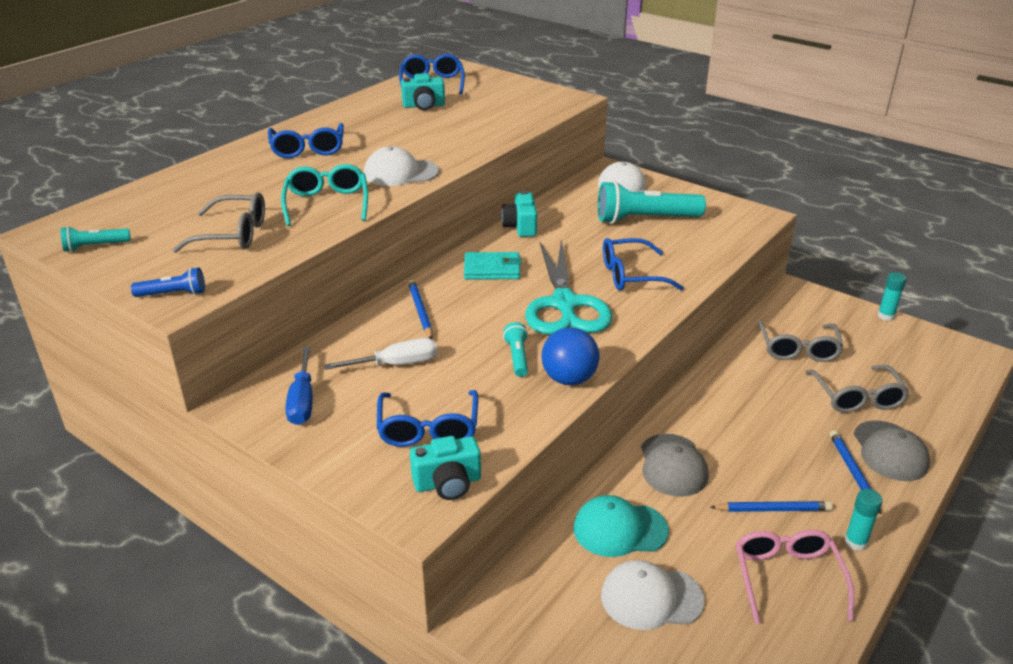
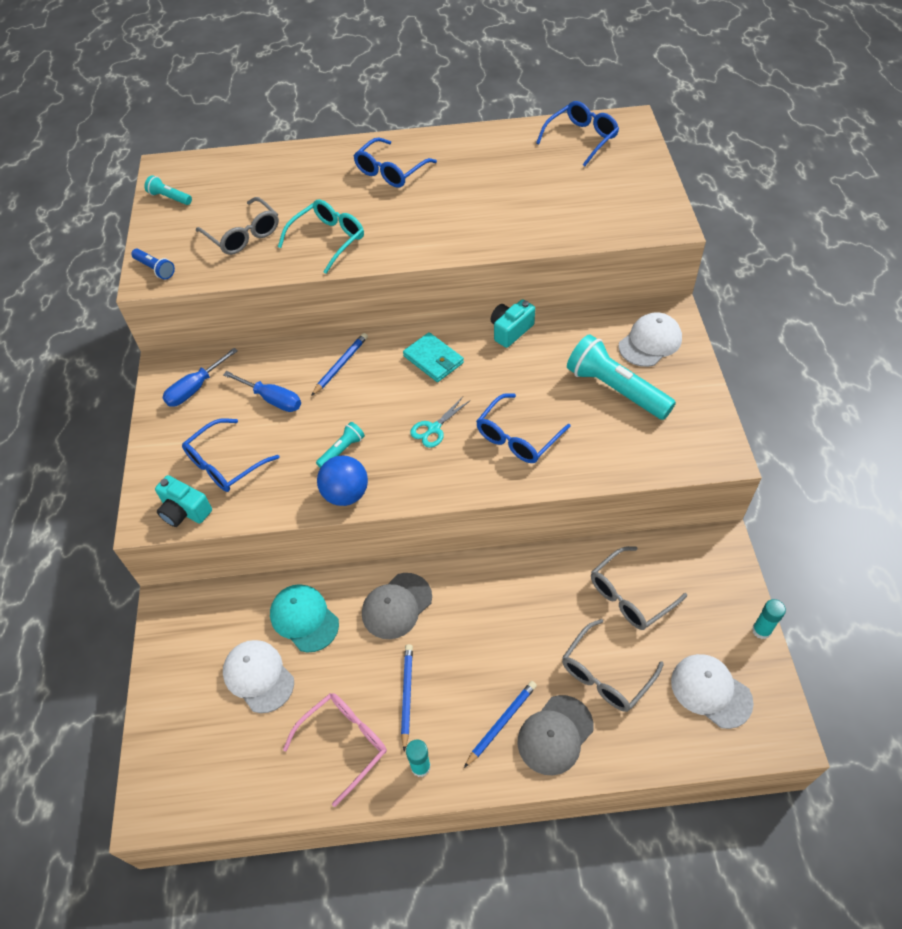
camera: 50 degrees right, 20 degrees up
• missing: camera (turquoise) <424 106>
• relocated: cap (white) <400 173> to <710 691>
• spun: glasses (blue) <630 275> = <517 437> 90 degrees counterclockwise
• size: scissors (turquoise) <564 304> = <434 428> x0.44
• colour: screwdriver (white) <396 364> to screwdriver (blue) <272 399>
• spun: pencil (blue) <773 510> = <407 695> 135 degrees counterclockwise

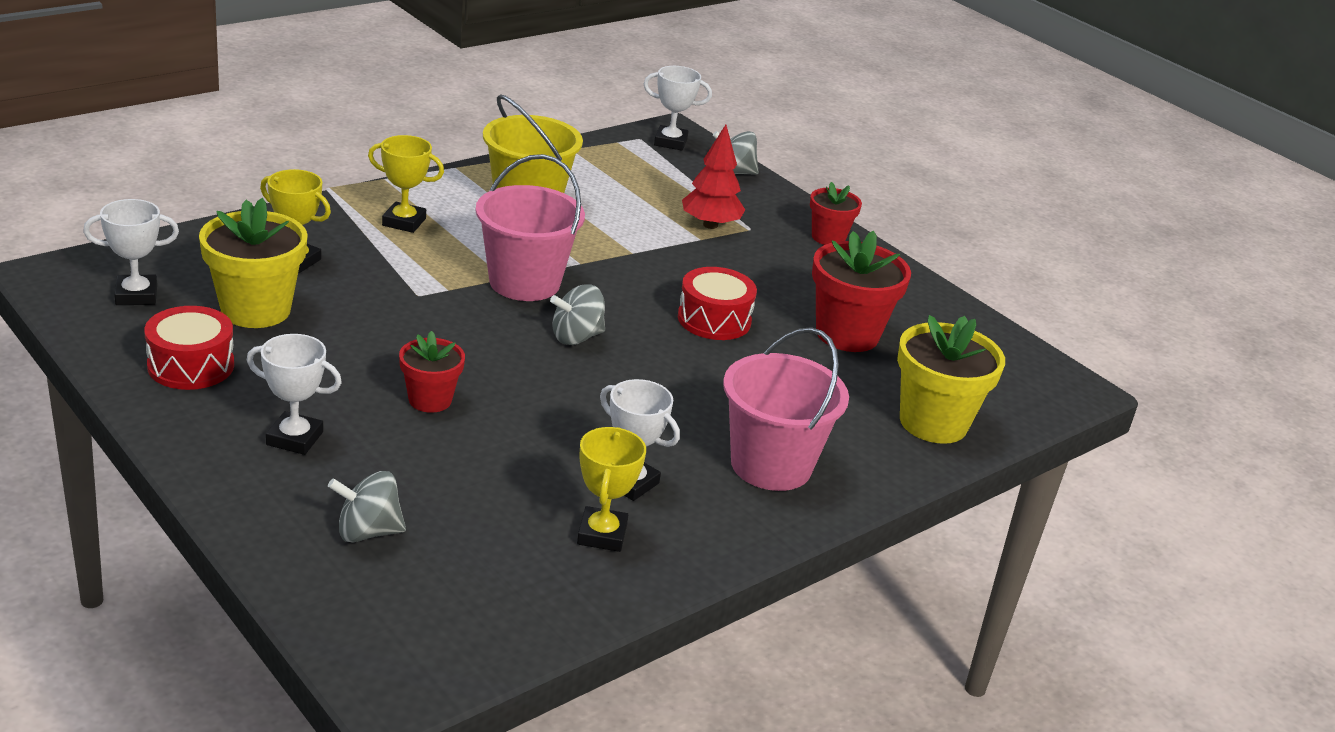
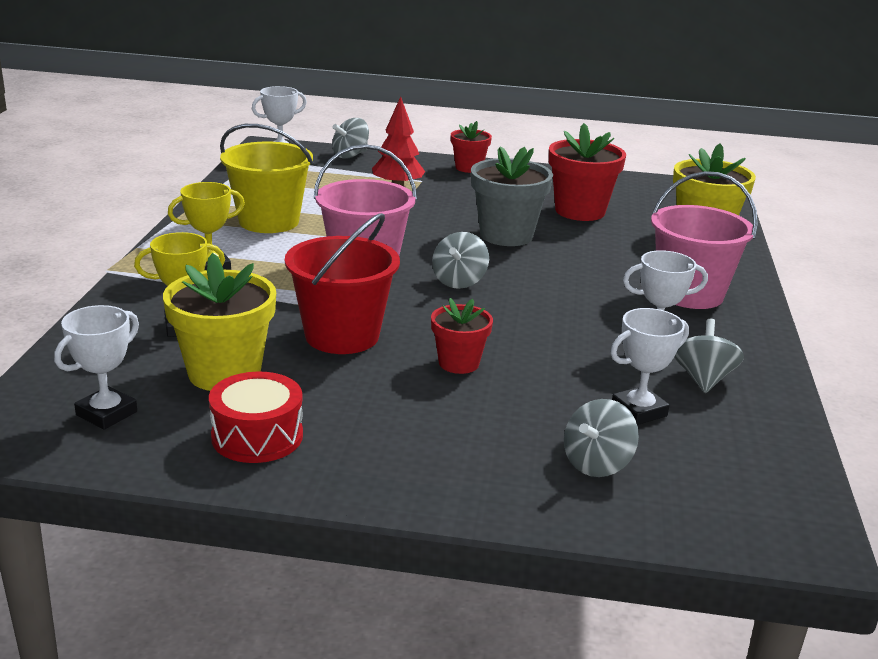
camera: 40 degrees left, 5 degrees down
• exchanged: drum (red) <714 320> to flower pot (grey) <506 235>
• relocated: trophy (white) <294 438> to <639 411>
• exchanged: trophy (yellow) <602 534> to spinning top (grey) <703 379>
• appeared: bucket (red) <342 336>

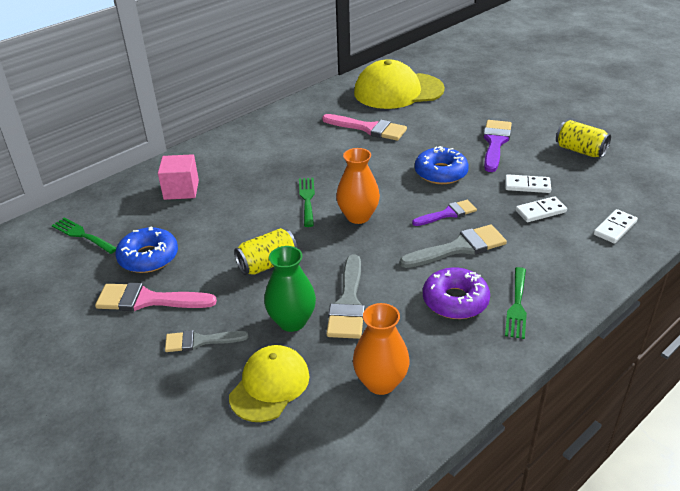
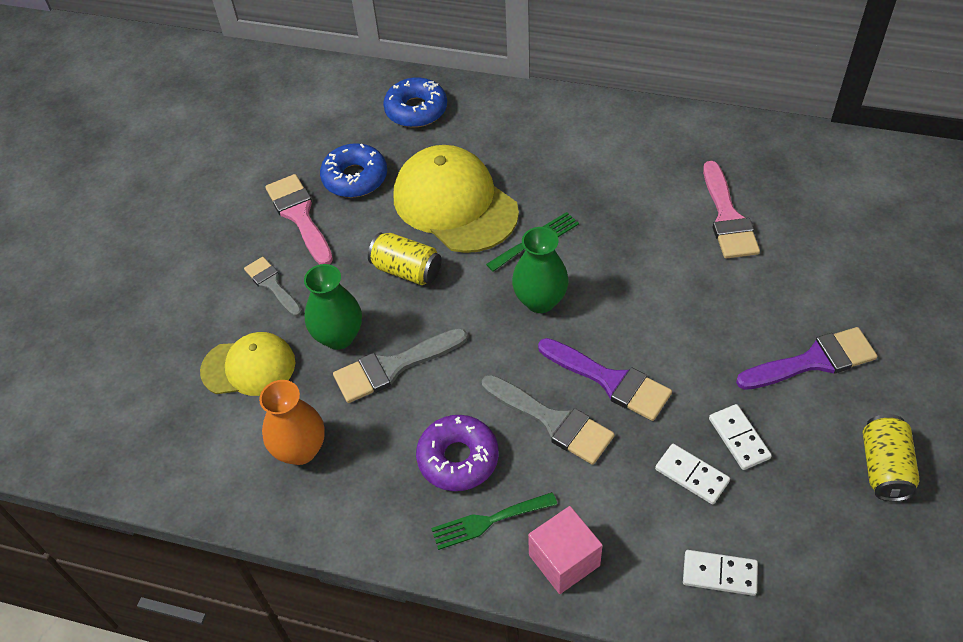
camera: 60 degrees right, 15 degrees up
• relocated: cap (yellow) <398 91> to <455 204>
• relocated: donut (blue) <441 173> to <416 110>
• colour: vase (orange) <358 216> to vase (green) <540 301>
• relocated: cube (pink) <181 190> to <564 560>
• size: brush (purple) <448 213> = <610 381> x1.54
• missing: fork (green) <82 235>

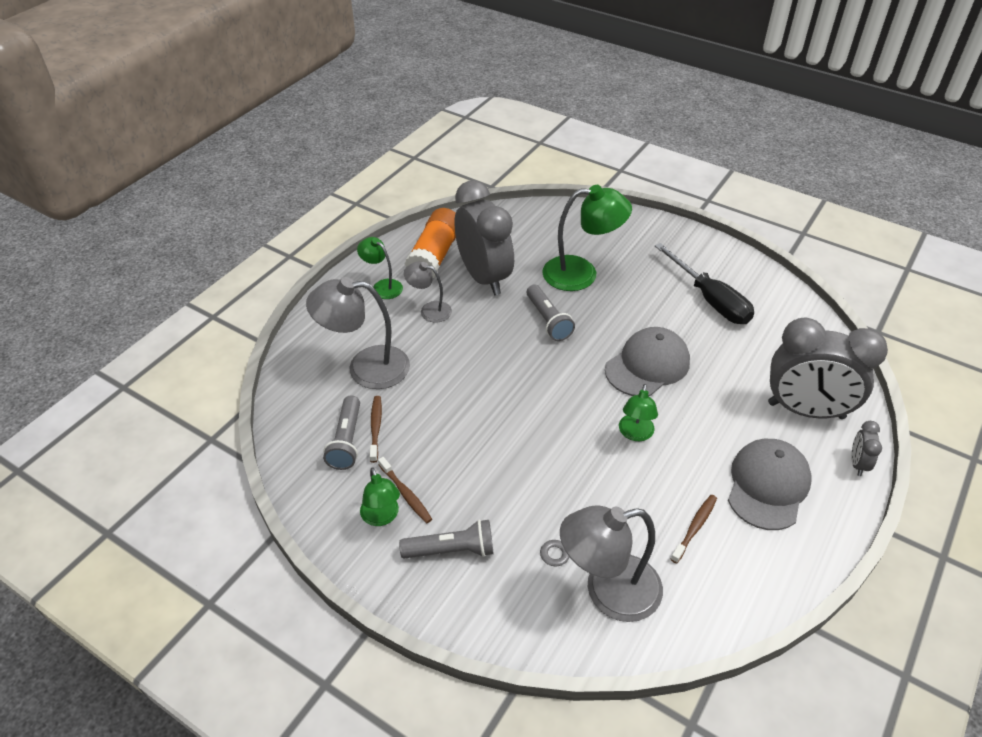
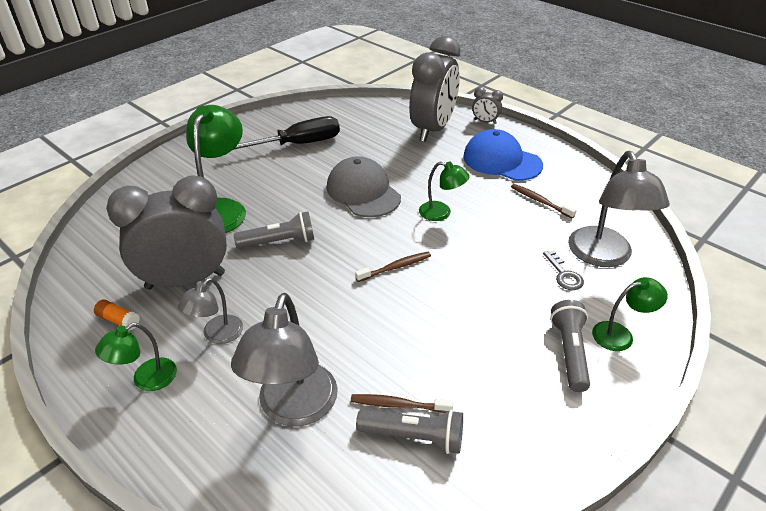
camera: 80 degrees left, 5 degrees down
• size: glue stick (orange) <434 256> = <119 320> x0.41
• colour: cap (grey) <767 485> to cap (blue) <501 161>
• relocated: toothbrush (brown) <406 494> to <395 267>
• relocated: lamp (green) <382 517> to <620 335>

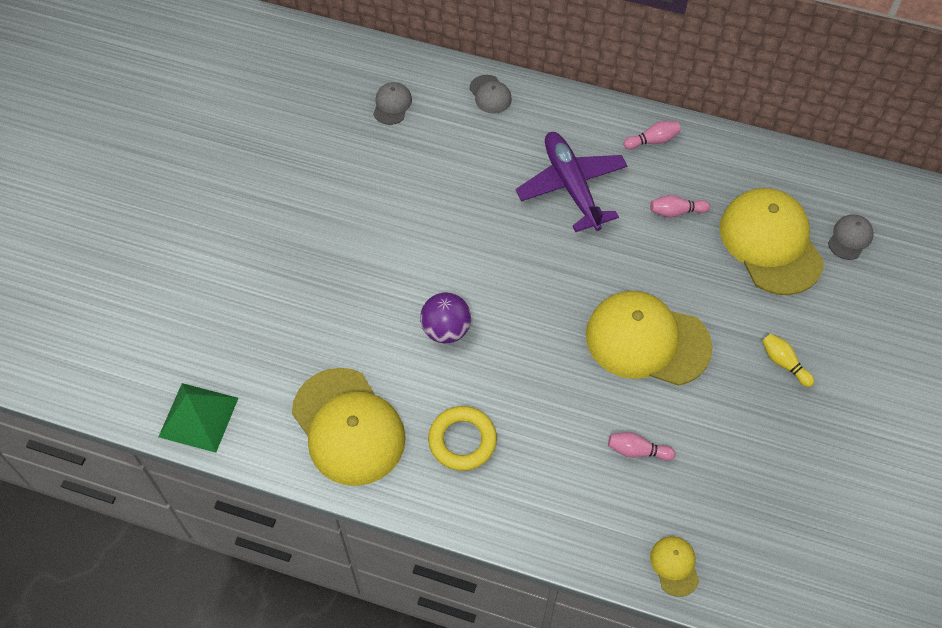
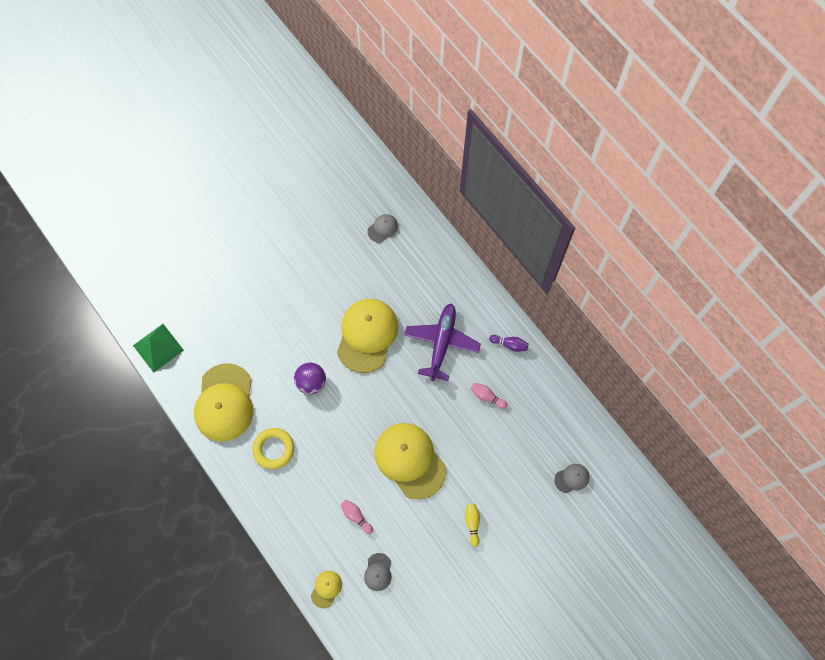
camera: 35 degrees right, 10 degrees up
• relocated: cap (grey) <490 94> to <378 572>
• colour: bowling pin (pink) <652 140> to bowling pin (purple) <509 344>
• relocated: cap (yellow) <770 243> to <367 335>

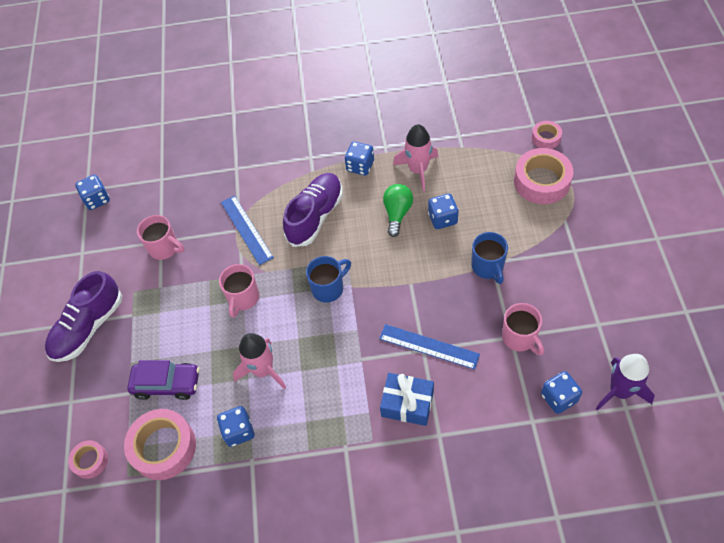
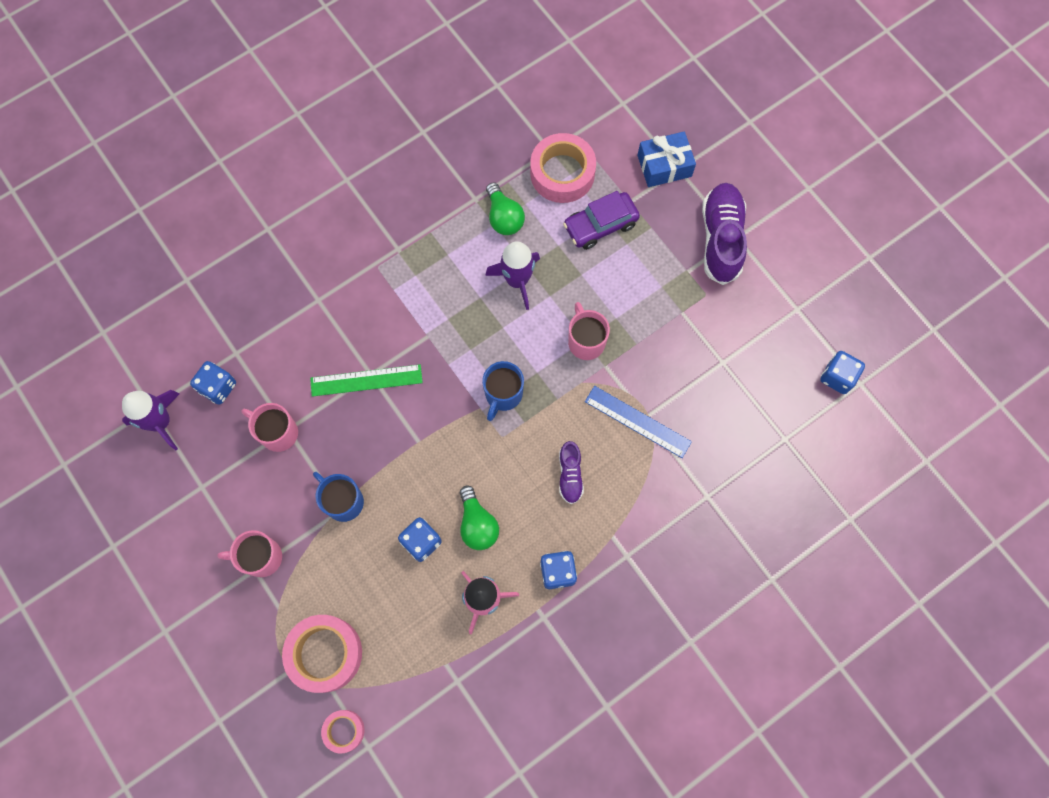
camera: 145 degrees right, 15 degrees up
• size: shoe (purple) <315 216> = <570 475> x0.53
• relocated: mug (pink) <165 248> to <261 557>
• colour: ruler (blue) <429 346> to ruler (green) <366 380>
• colour: rocket (pink) <263 370> to rocket (purple) <517 280>
• relocated: gift (blue) <407 404> to <664 166>
• exchanged: dice (blue) <238 431> to light bulb (green) <504 217>
• missing: tape (pink) <90 461>

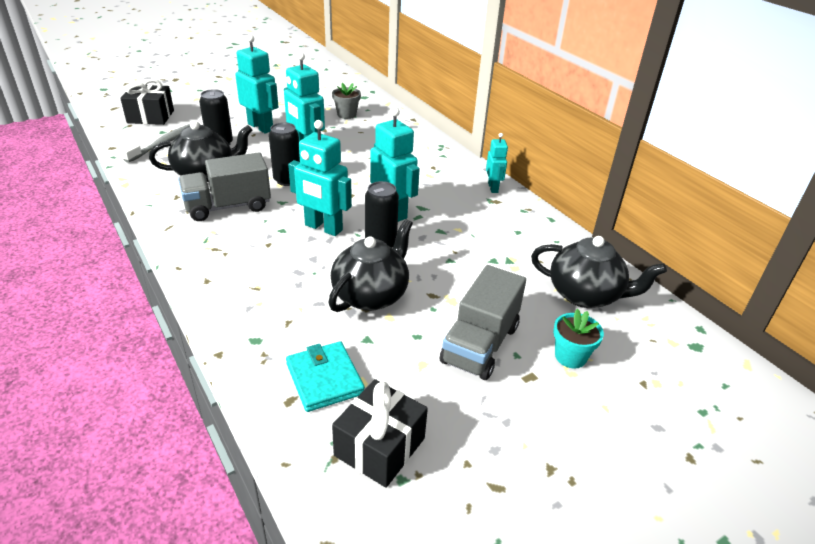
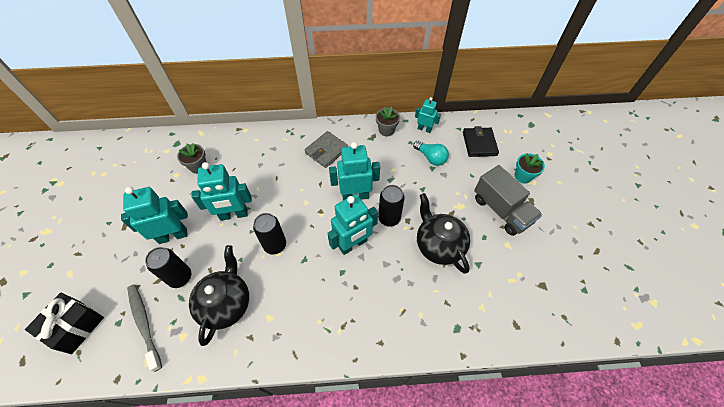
camera: 60 degrees left, 20 degrees up
• relocated: robot (turquoise) <493 188> to <424 129>
• missing: truck (grey) <228 206>
• exchanged: teapot (black) <585 295> to wallet (black) <479 143>
• missing: wallet (turquoise) <324 379>
• missing: gift (black) <379 447>
• appeared: flower pot (grey) <386 130>
• appeared: wallet (grey) <326 151>
• appeared: light bulb (turquoise) <431 158>

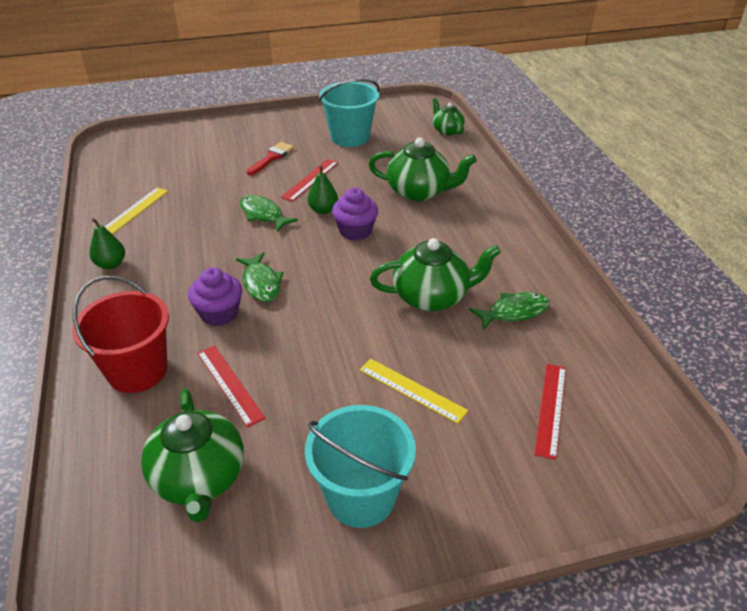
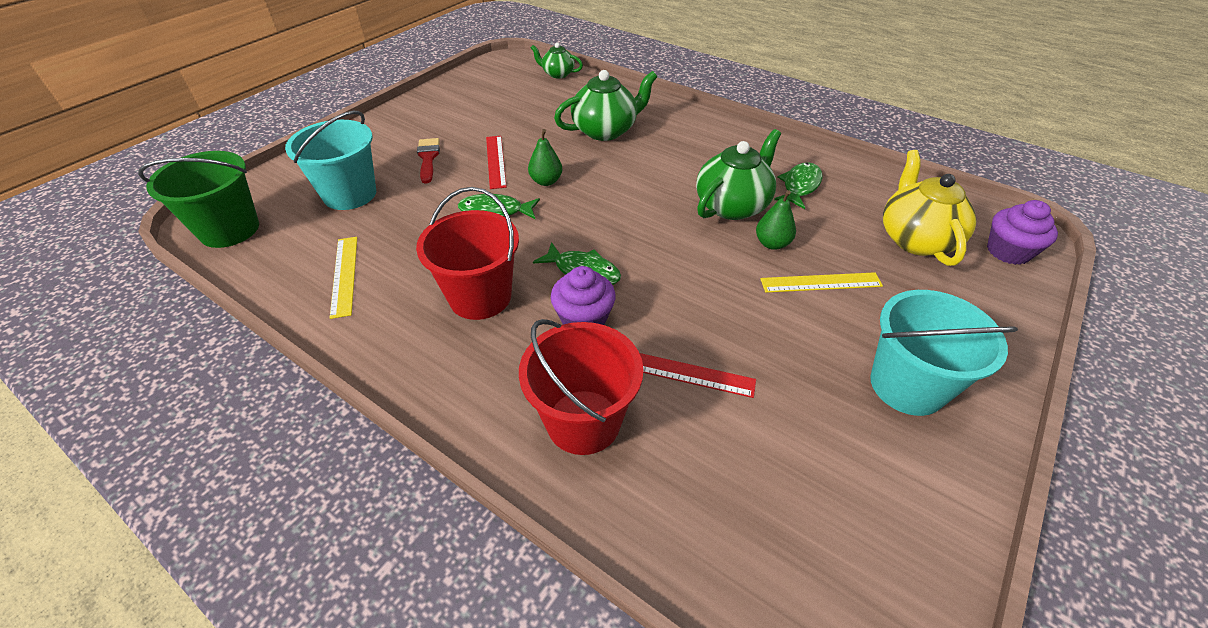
camera: 40 degrees left, 5 degrees up
• relocated: bucket (turquoise) <350 137> to <350 194>
• relocated: cupcake (purple) <355 231> to <1008 251>
• relocated: pear (green) <111 264> to <772 243>
• exchanged: ruler (red) <550 409> to teapot (yellow) <915 239>
• missing: teapot (green) <199 479>
• appeared: bucket (green) <229 230>
• appeared: bucket (red) <480 297>

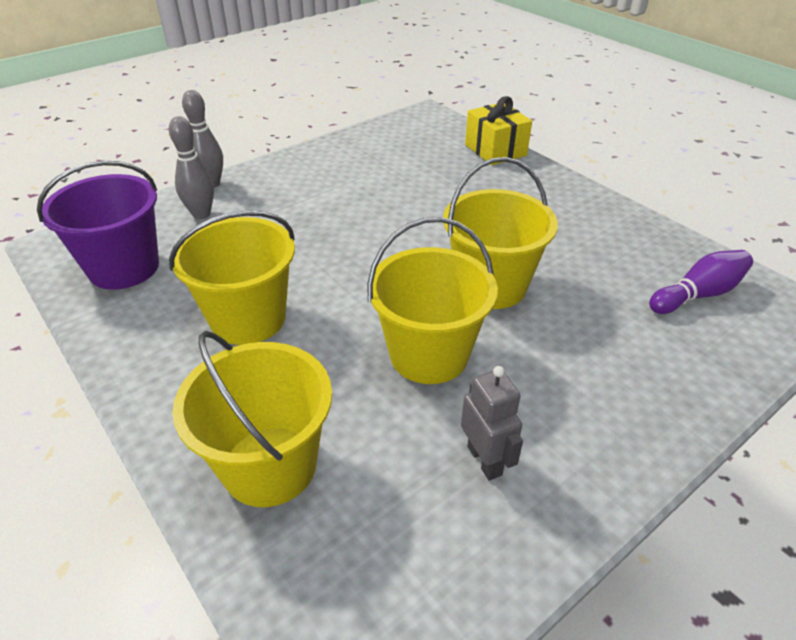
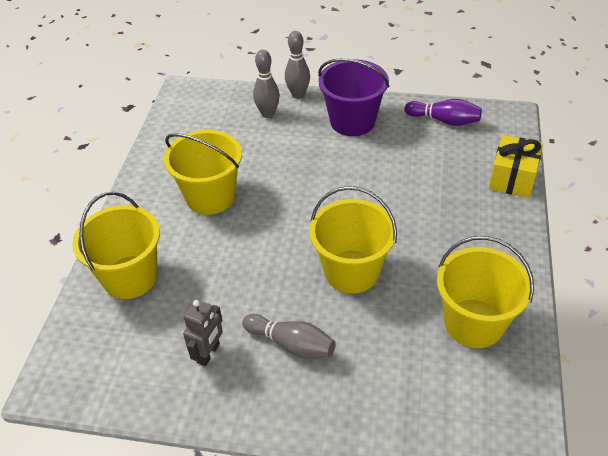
camera: 50 degrees right, 5 degrees up
• relocated: bucket (purple) <124 268> to <352 121>
• relocated: bucket (yellow) <429 354> to <474 323>
• relocated: bowling pin (purple) <698 294> to <444 120>
• appeared: bowling pin (grey) <291 344>

